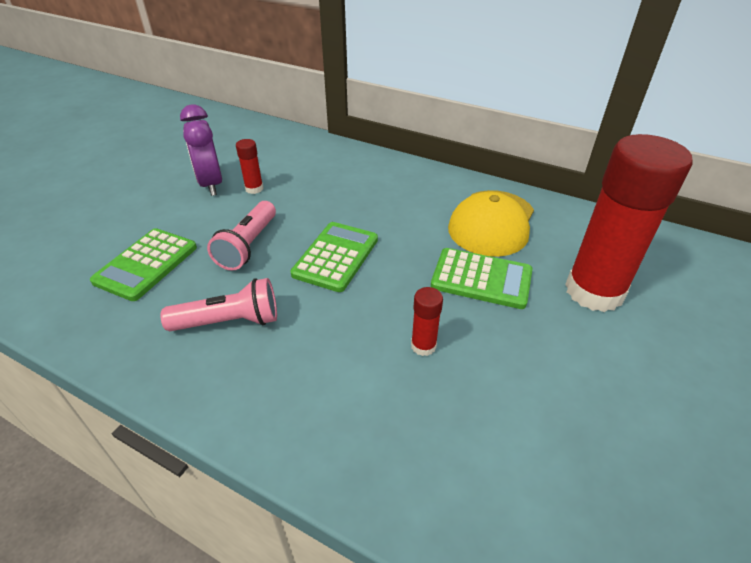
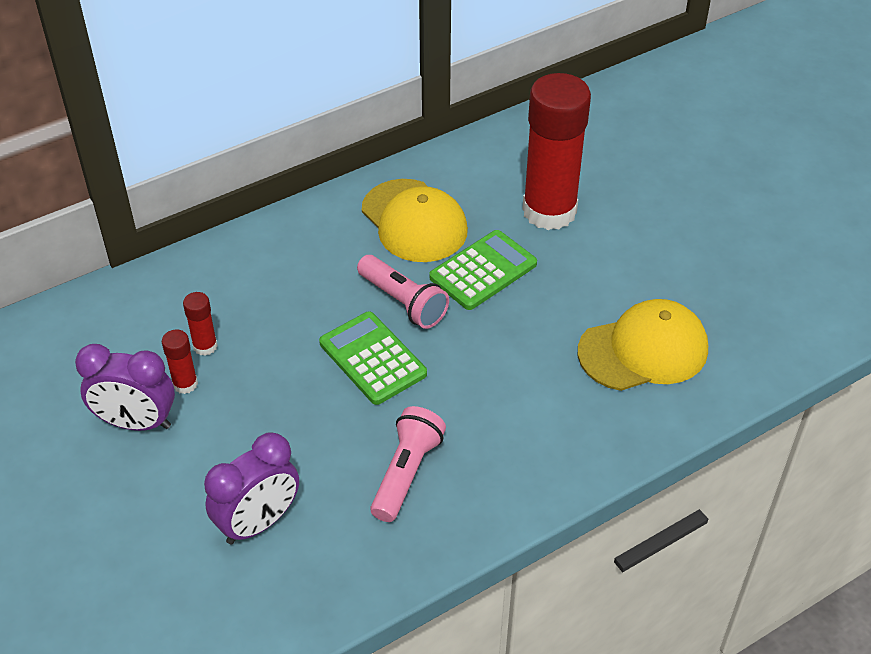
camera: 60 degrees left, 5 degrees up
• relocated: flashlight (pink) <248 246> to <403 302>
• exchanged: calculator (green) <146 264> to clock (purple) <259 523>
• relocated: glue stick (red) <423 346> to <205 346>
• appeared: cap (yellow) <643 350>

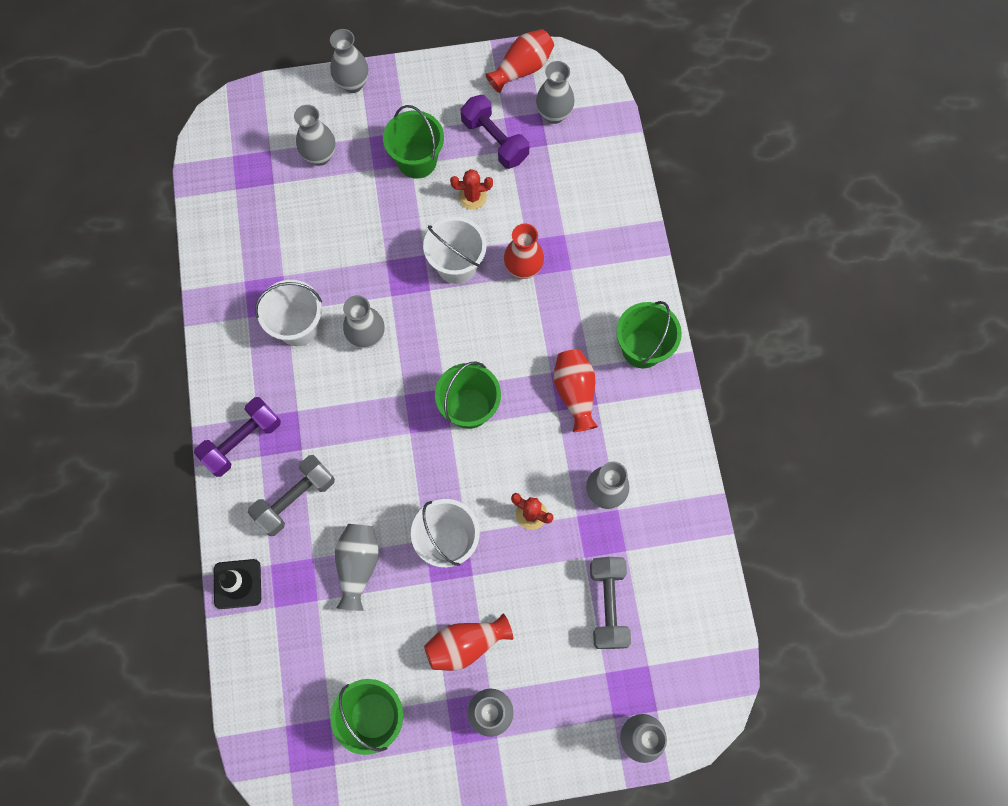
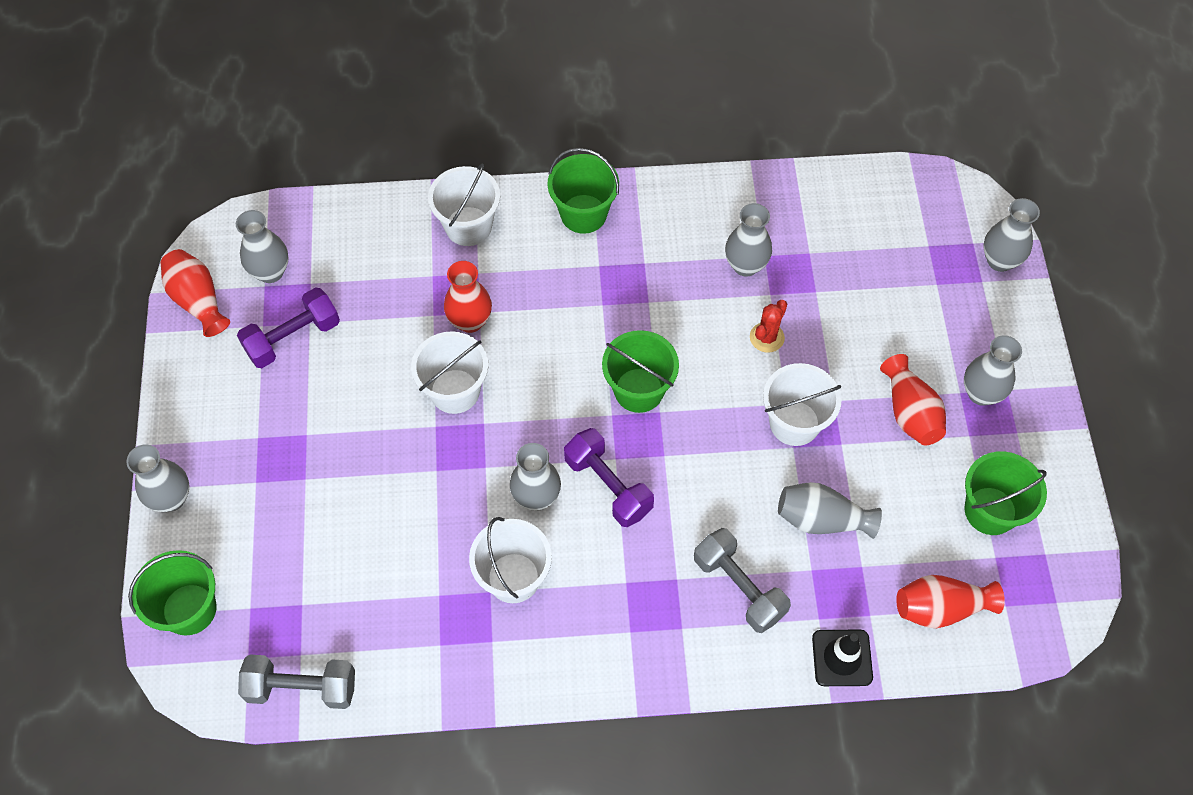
camera: 85 degrees left, 10 degrees down
• missing: vase (grey) <320 156>
• relocated: bucket (green) <417 161> to <189 609>
• missing: cactus (red) <472 197>
• relocated: vase (red) <575 393> to <940 608>
• relocated: dumbbell (purple) <242 441> to <608 486>
• relocated: dumbbell (grey) <608 605> to <302 688>
• appeared: bucket (white) <468 226>

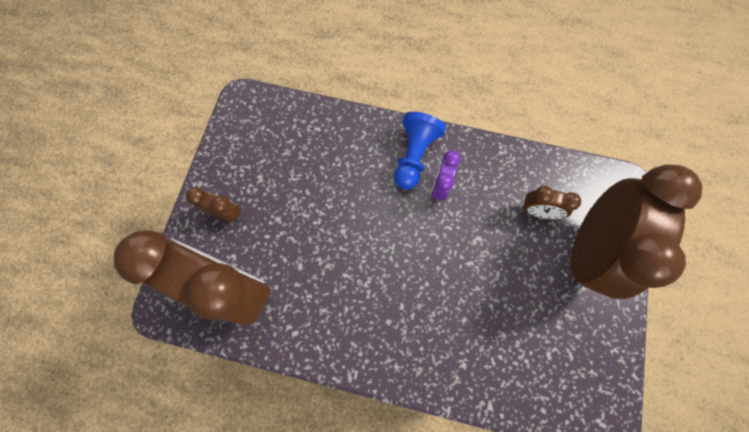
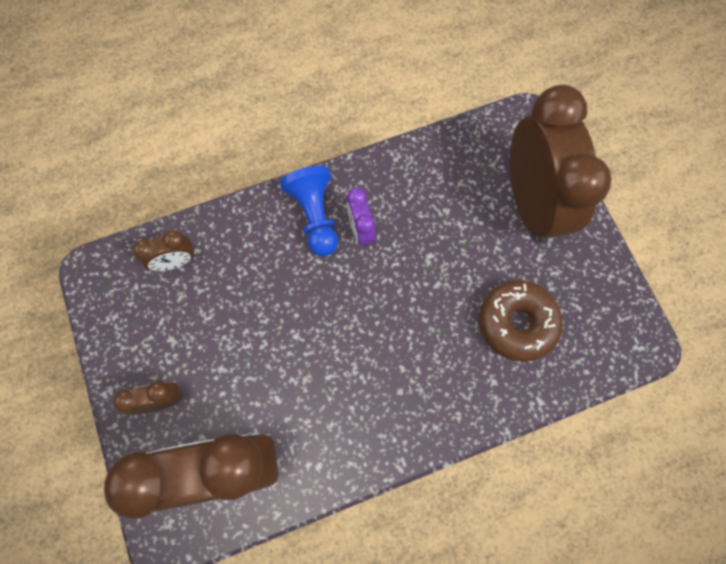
camera: 35 degrees left, 0 degrees up
• relocated: clock (brown) <537 212> to <176 262>
• appeared: donut (brown) <517 323>

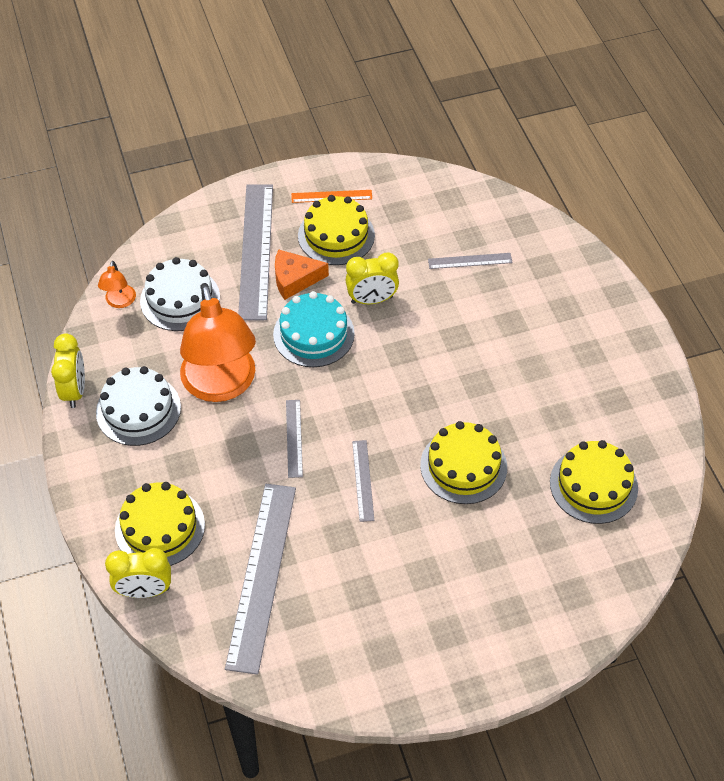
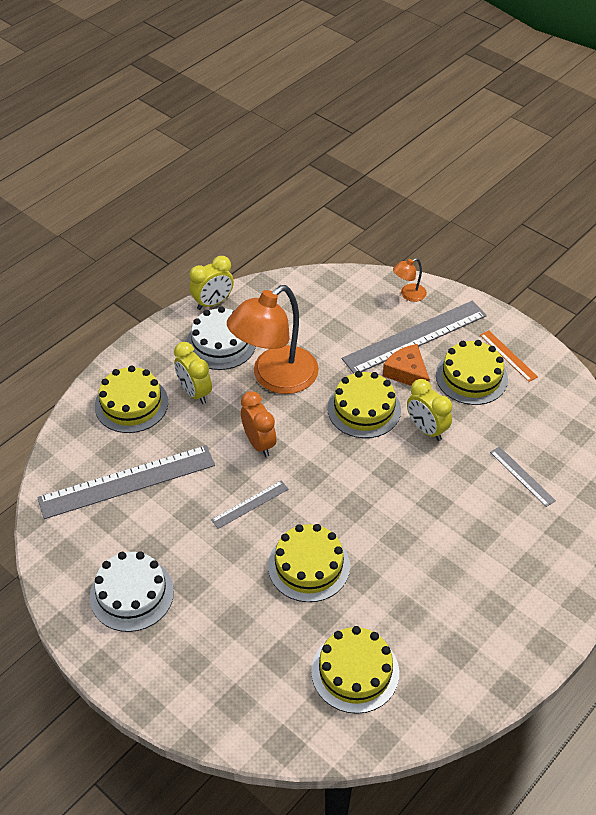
camera: 60 degrees right, 5 degrees down
• relocated: cake (white) <180 299> to <132 594>
• relocated: lamp (orange) <119 302> to <408 295>
• colour: cake (turquoise) <313 334> to cake (yellow) <364 409>
• exchanged: ruler (grey) <294 438> to clock (orange) <259 443>
• relocated: clock (yellow) <145 590> to <194 392>

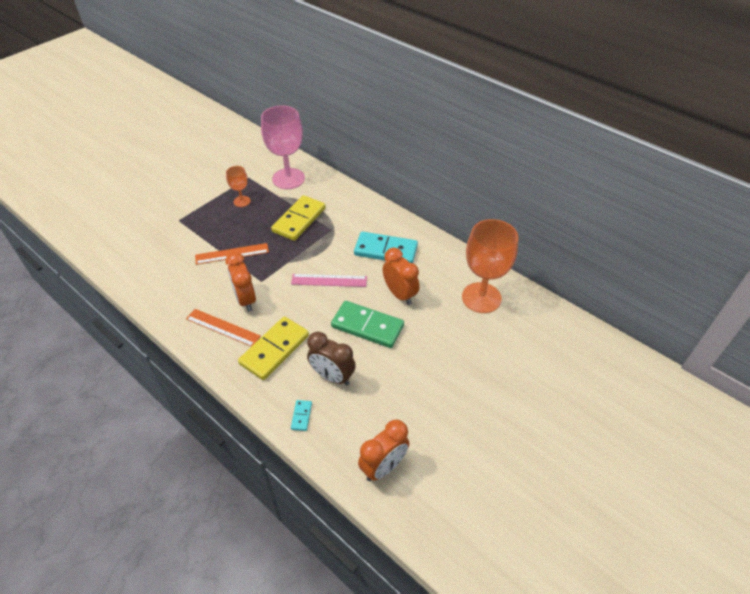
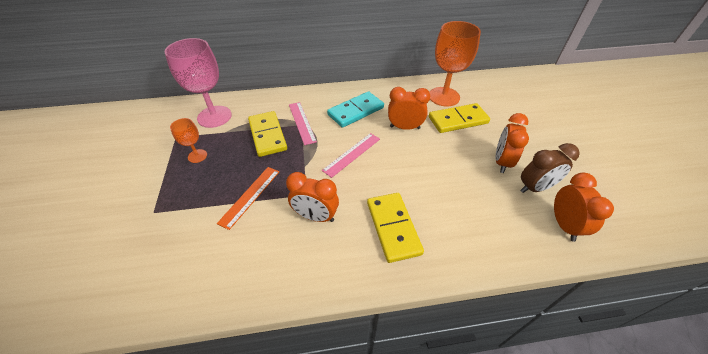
camera: 50 degrees left, 0 degrees up
• missing: domino (green) <367 326>
• missing: ruler (orange) <223 327>
• relocated: clock (brown) <332 376> to <535 188>
• missing: domino (turquoise) <301 416>
• appeared: ruler (pink) <302 122>
• appeared: domino (yellow) <458 120>
• appeared: clock (orange) <501 162>

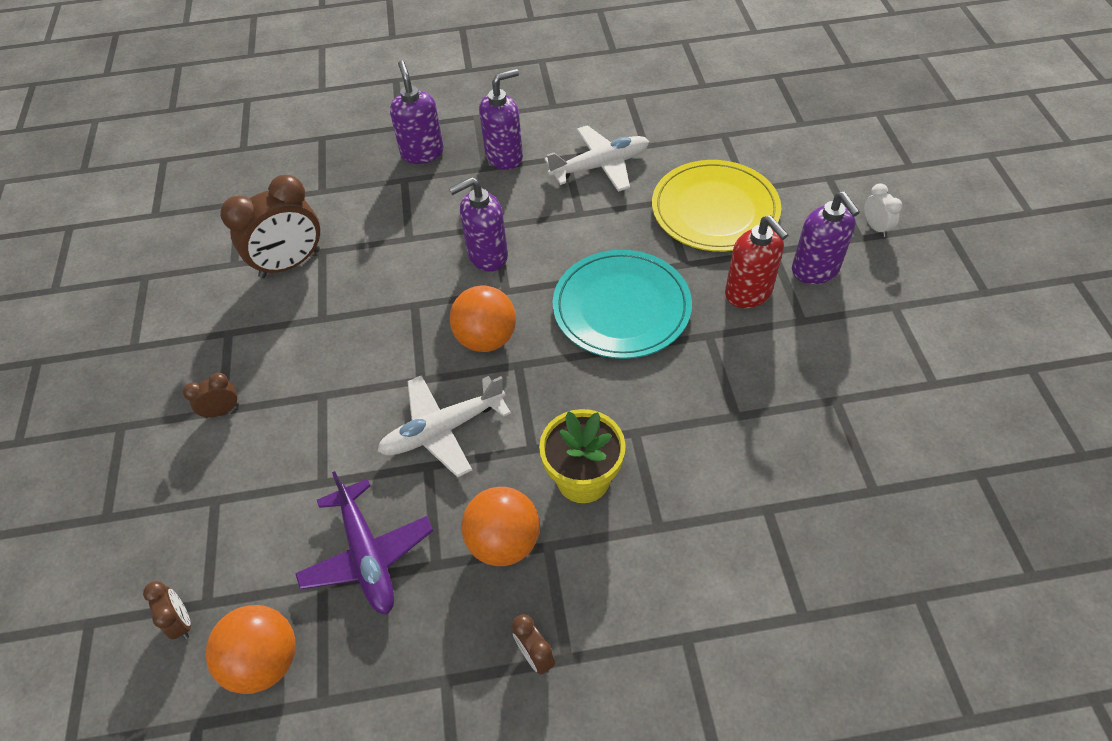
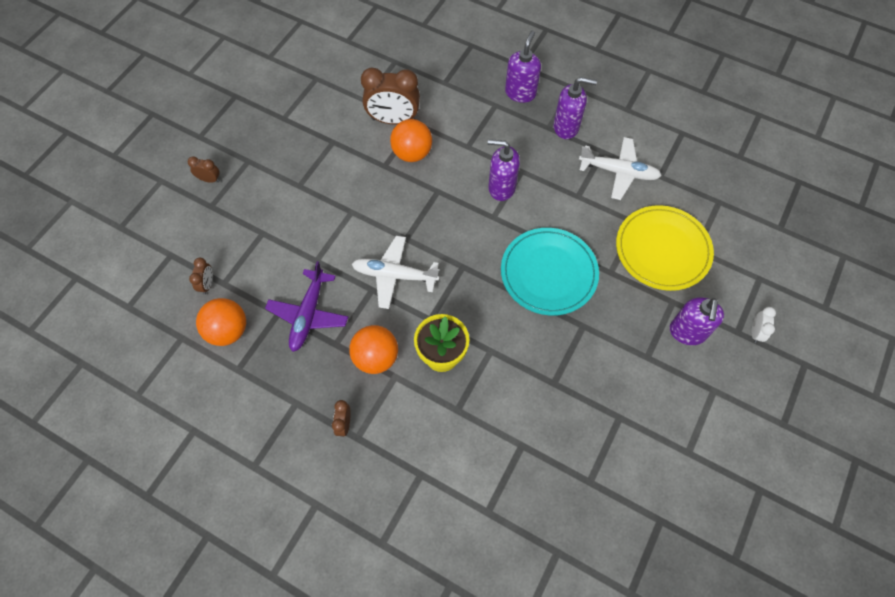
camera: 35 degrees right, 10 degrees up
• missing: soap dispenser (red) <748 293>
• relocated: ball (orange) <486 338> to <412 153>
• relocated: clock (brown) <222 410> to <209 179>

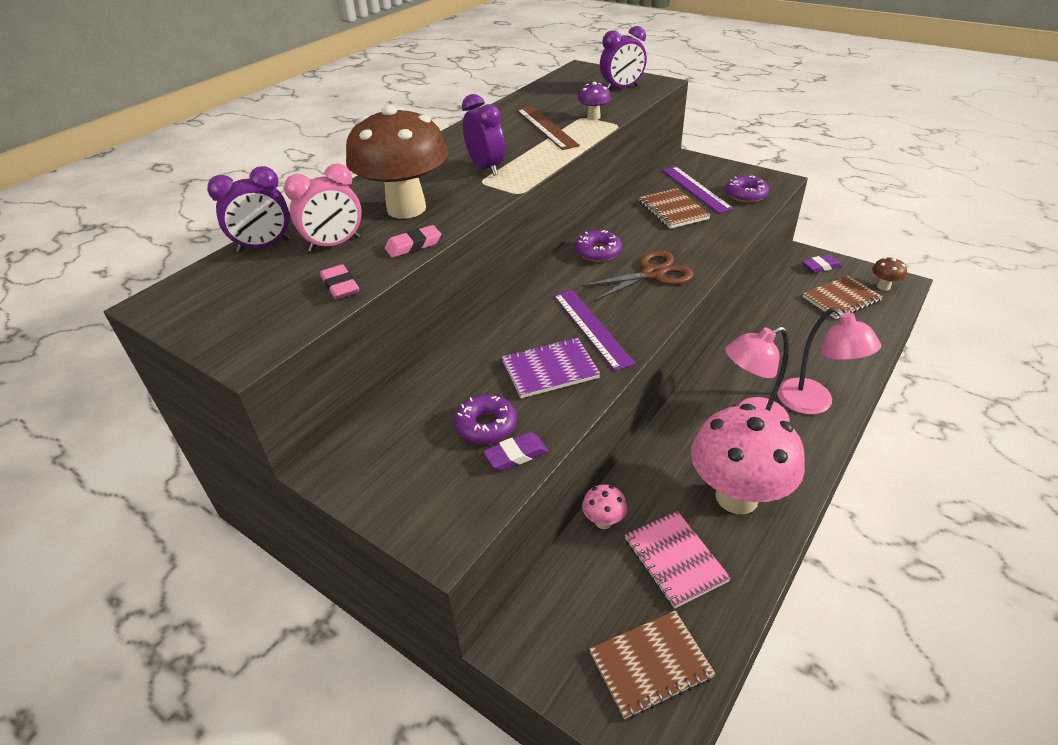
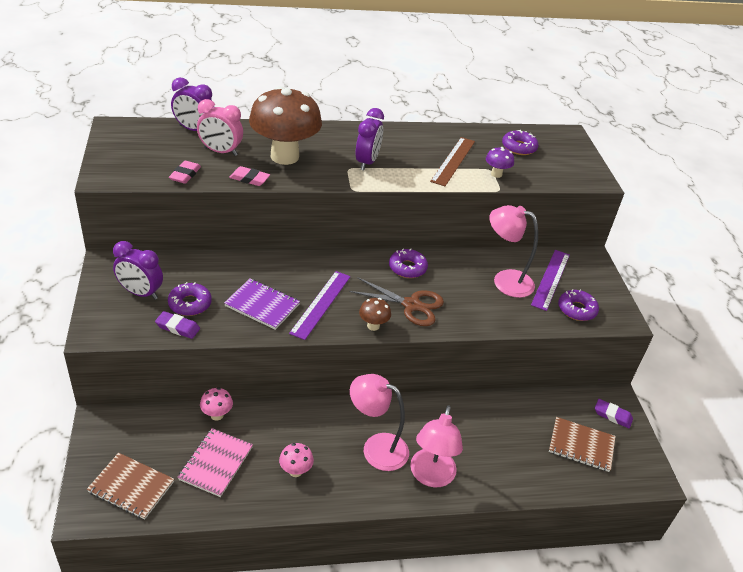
camera: 40 degrees right, 0 degrees up
• relocated: clock (purple) <621 88> to <141 293>
• exchanged: notebook (brown) <673 210> to lamp (pink) <505 280>
• relocated: mushroom (brown) <883 287> to <373 326>
• size: mushroom (pink) <736 497> = <295 471> x0.41
• appeared: donut (purple) <519 147>

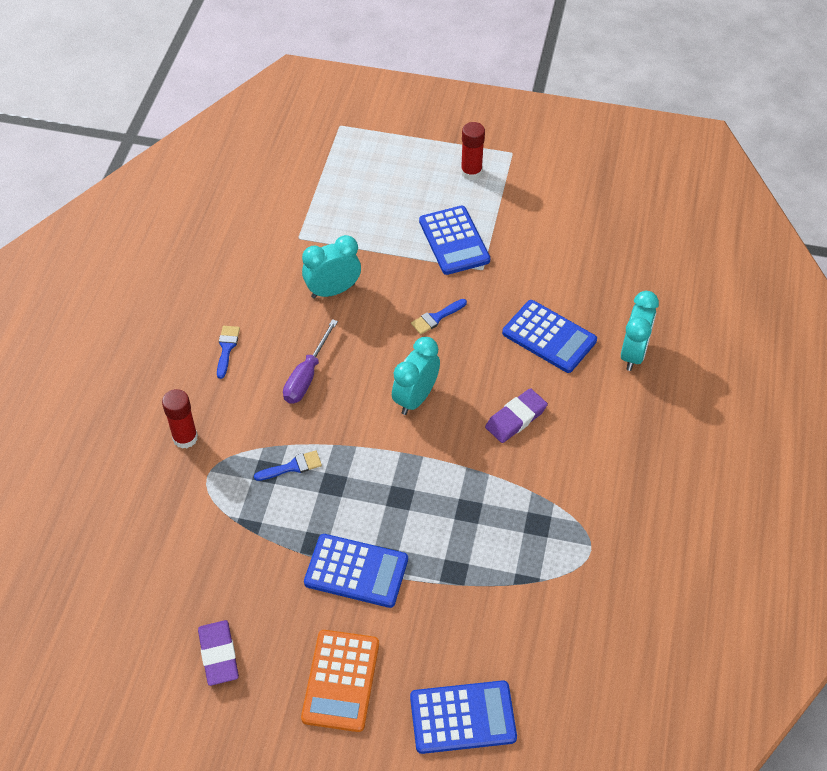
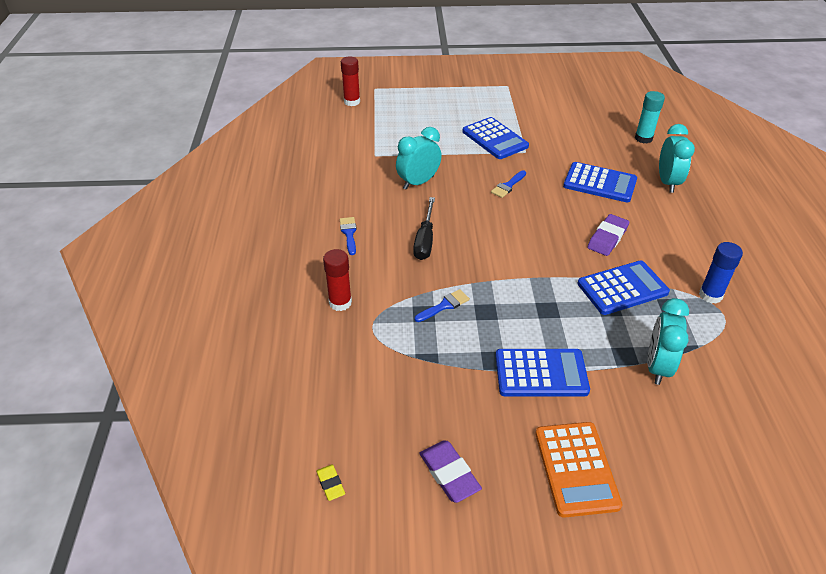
camera: 15 degrees left, 10 degrees down
• relocated: glue stick (red) <471 172> to <352 102>
• colour: screwdriver (purple) <307 376> to screwdriver (black) <425 240>
• relocated: clock (turquoise) <415 398> to <657 366>
• relocated: calculator (blue) <462 717> to <622 288>
• appeared: glue stick (turquoise) <643 138>
• appeared: glue stick (blue) <710 295>
• appeared: eraser (yellow) <330 484>

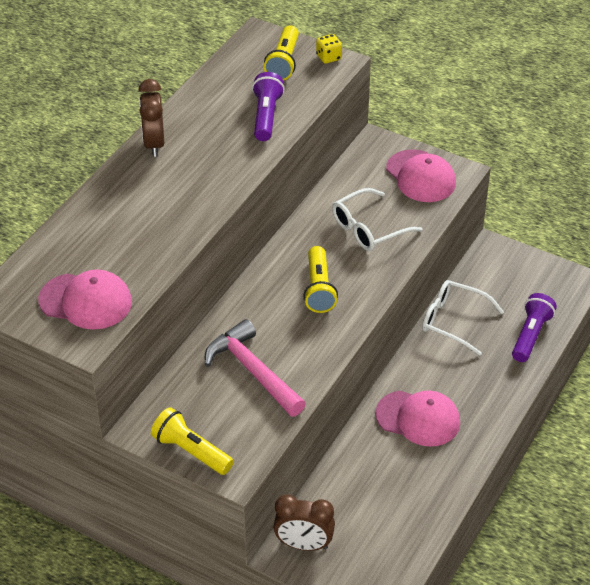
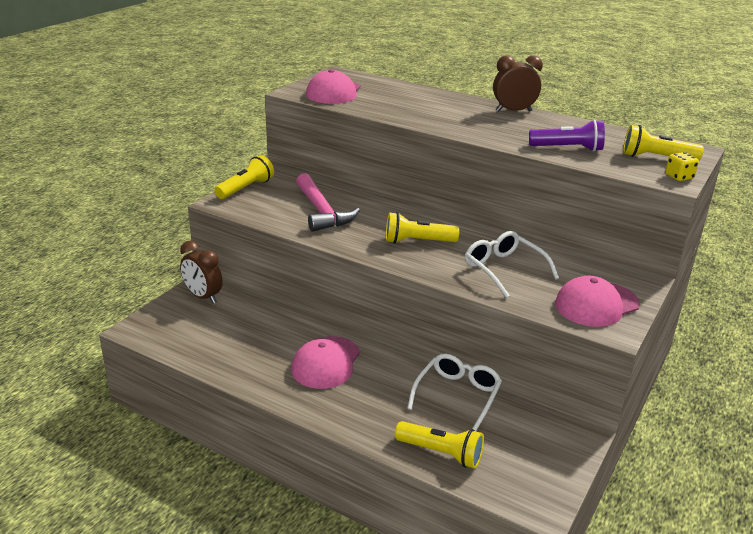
camera: 90 degrees right, 15 degrees down
• colour: flashlight (purple) <531 335> to flashlight (yellow) <441 453>
• spun: hammer (pink) <253 371> = <321 211> 105 degrees clockwise
• spun: clock (brown) <304 545> = <203 297> 60 degrees counterclockwise

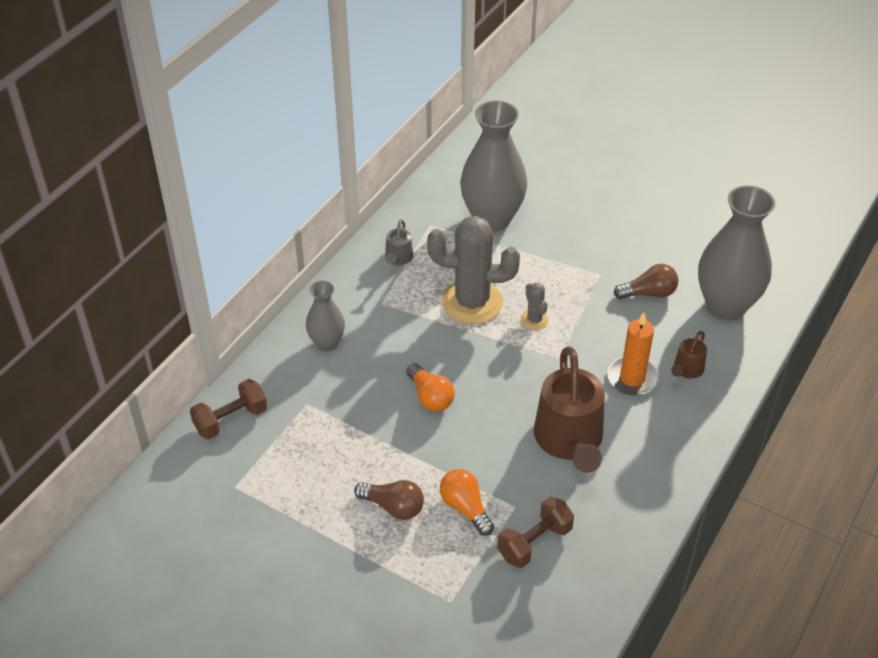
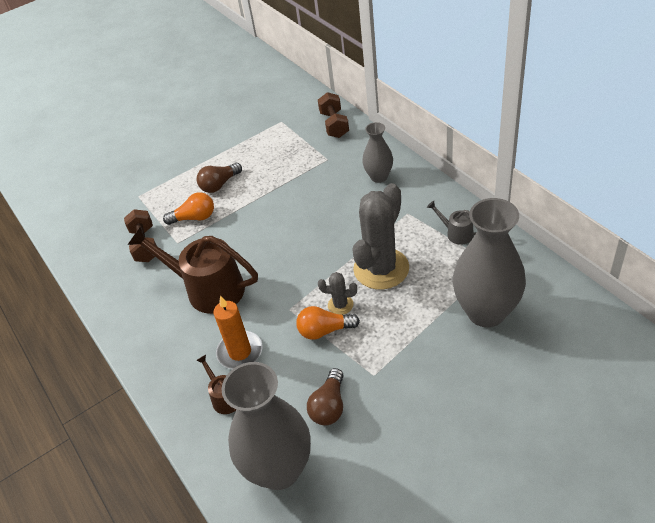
camera: 120 degrees right, 0 degrees up
• relocated: light bulb (orange) <430 397> to <325 330>

